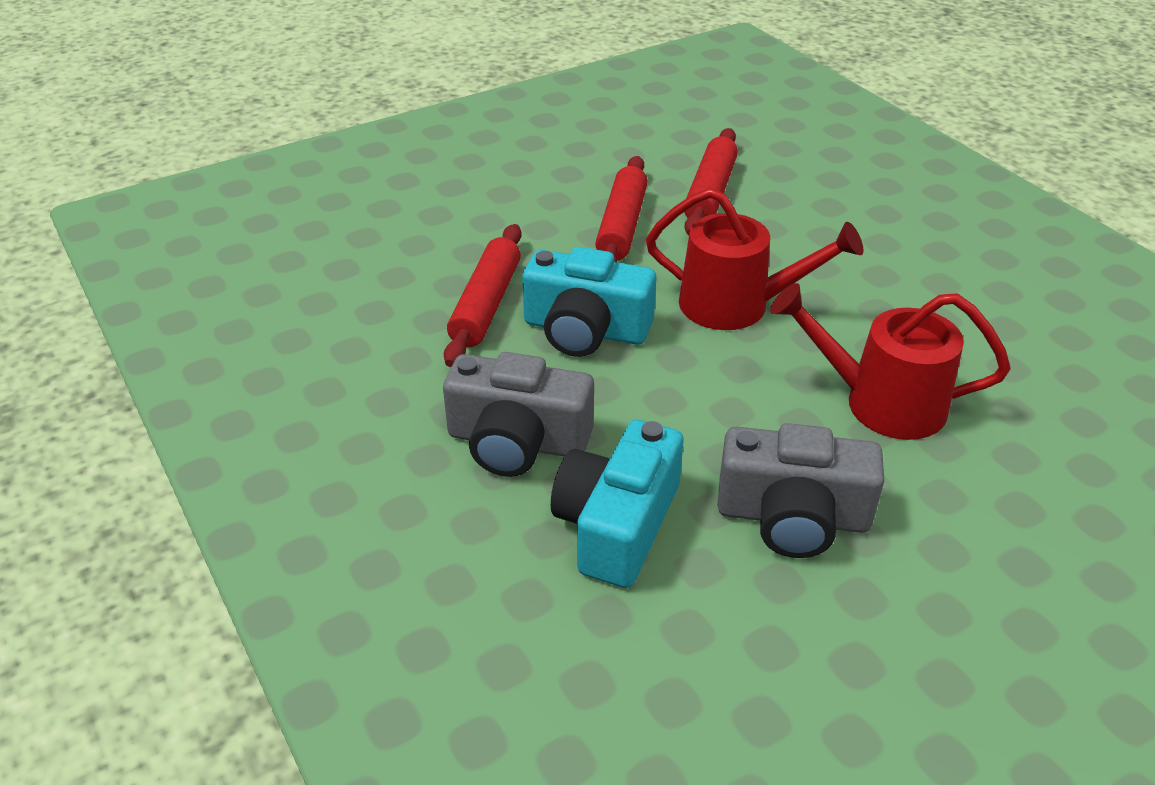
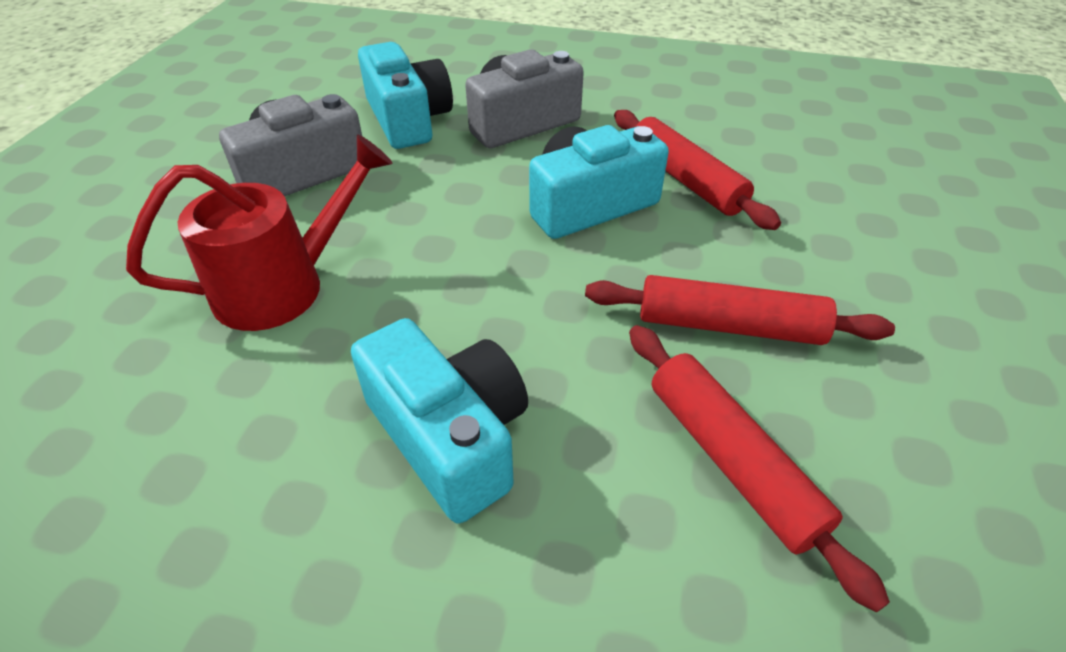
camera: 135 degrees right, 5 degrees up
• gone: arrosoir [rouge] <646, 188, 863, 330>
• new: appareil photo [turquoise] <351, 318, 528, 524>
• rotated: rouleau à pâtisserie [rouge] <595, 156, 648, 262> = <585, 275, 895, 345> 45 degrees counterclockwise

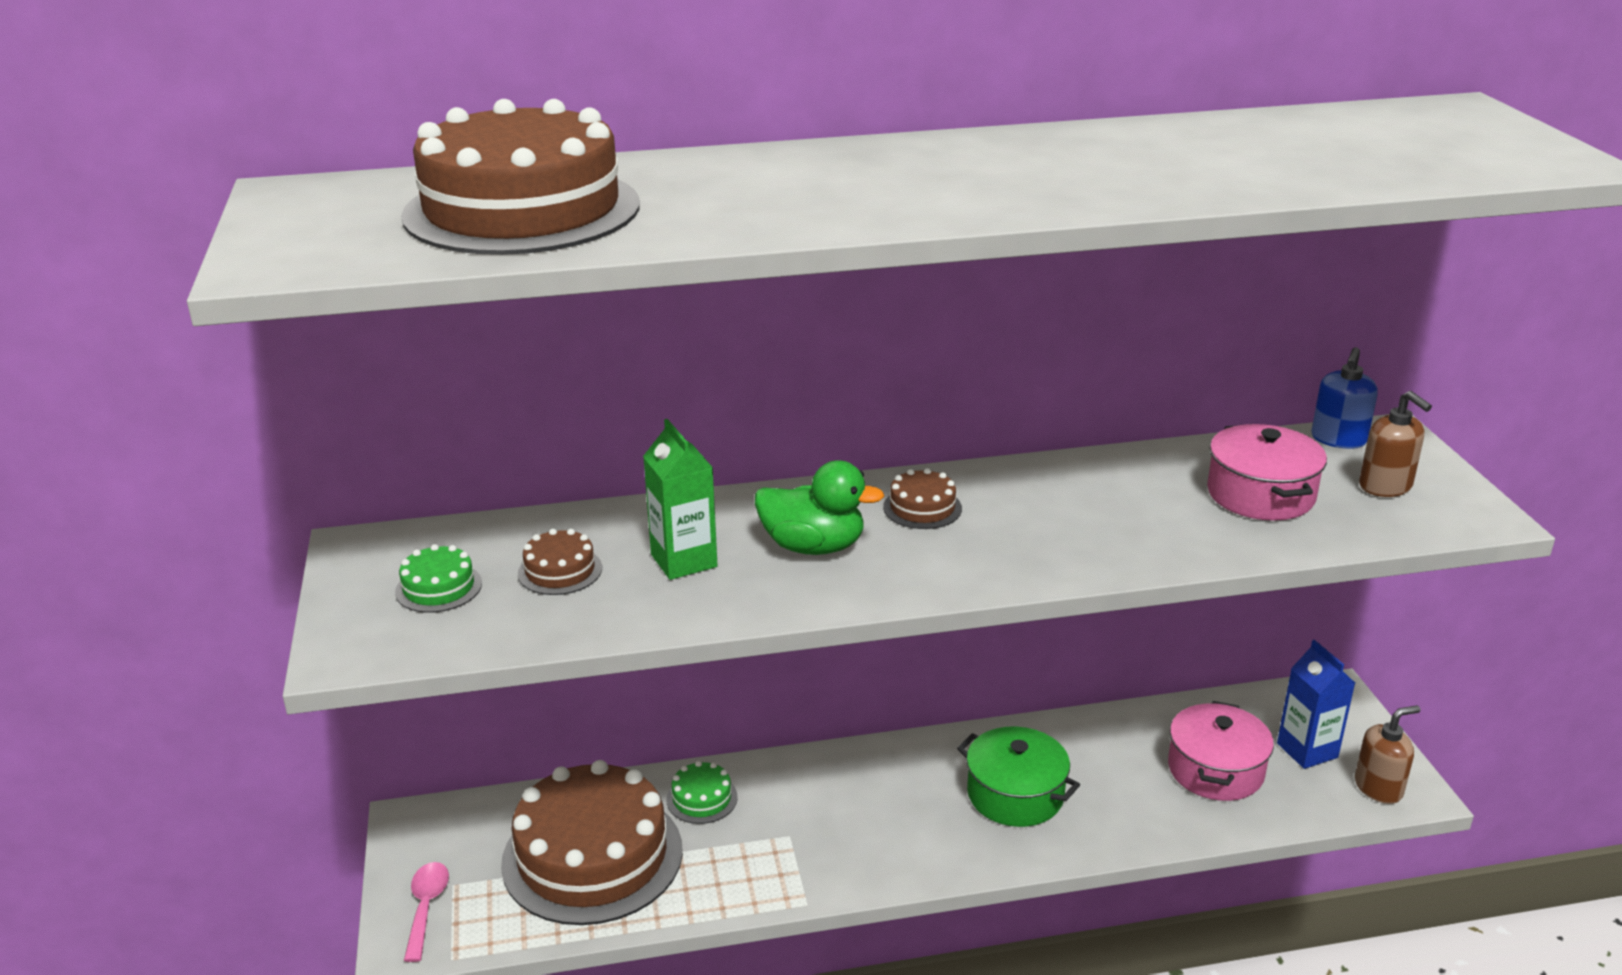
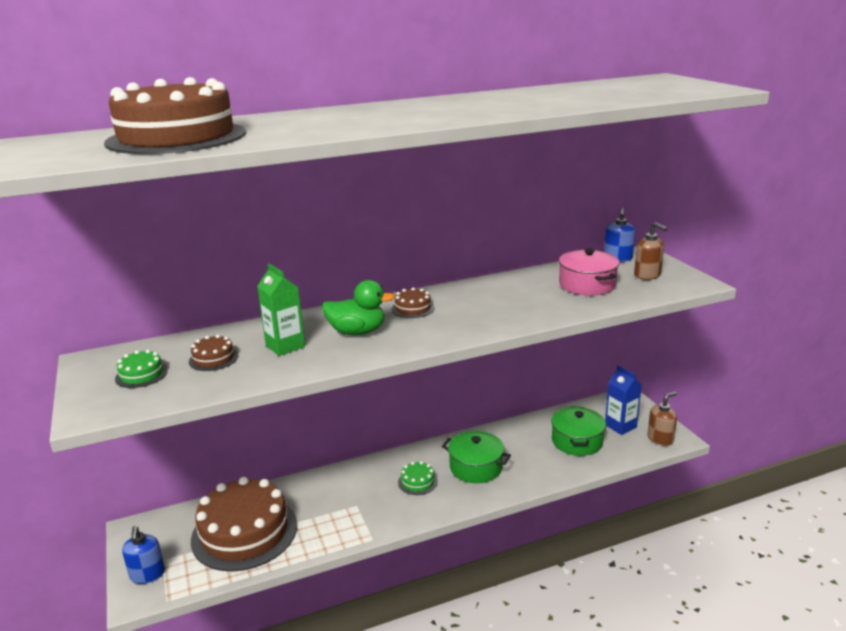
camera: 10 degrees left, 5 degrees down
• shifted: gâteau [vert] <667, 761, 738, 824> to <398, 461, 438, 495>
• swapped: cuillère [rose] <404, 862, 449, 962> to distributeur de savon [bleu] <122, 526, 165, 584>
• repainted: marmite [rose] <1168, 701, 1274, 801> to marmite [vert] <551, 406, 606, 456>

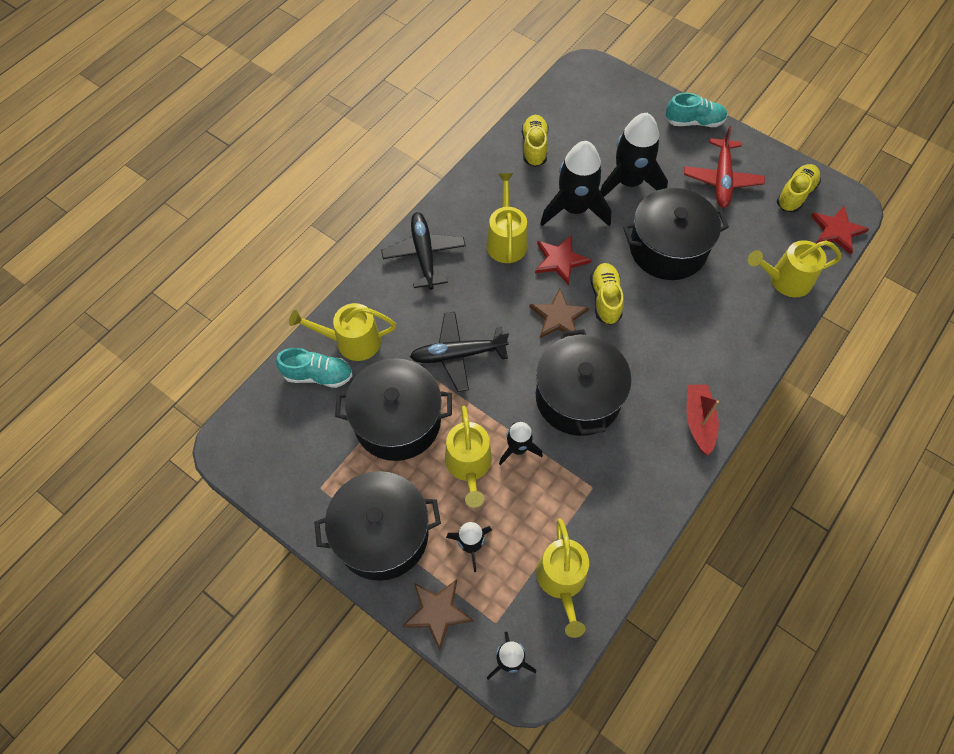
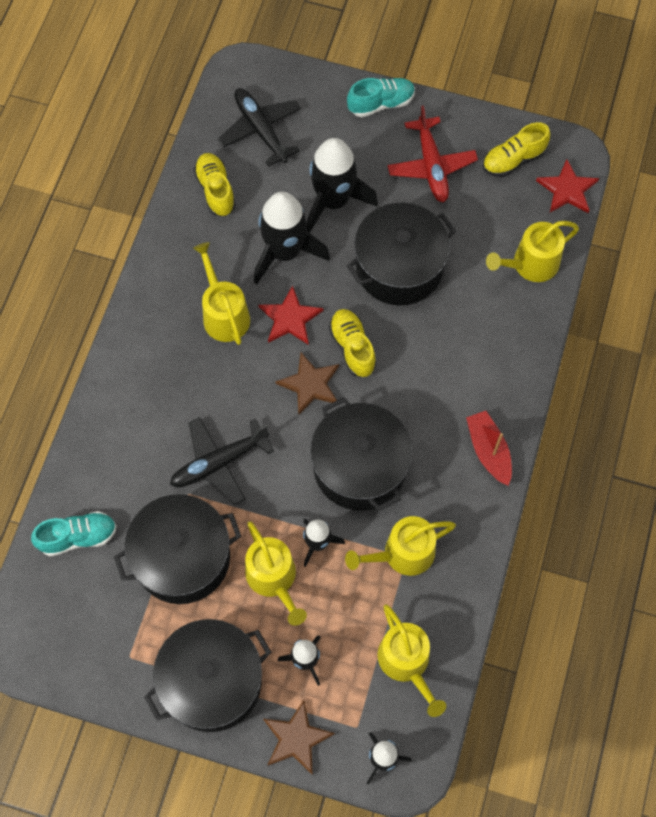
camera: 20 degrees left, 5 degrees up
• shifted: arrosoir [jaune] <289, 303, 396, 361> to <345, 516, 456, 576>
• shifted: avion [noir] <381, 212, 466, 290> to <218, 88, 301, 167>
• rotated: chaussure [jaune] <777, 164, 821, 212> = <483, 122, 550, 177> 135 degrees counterclockwise

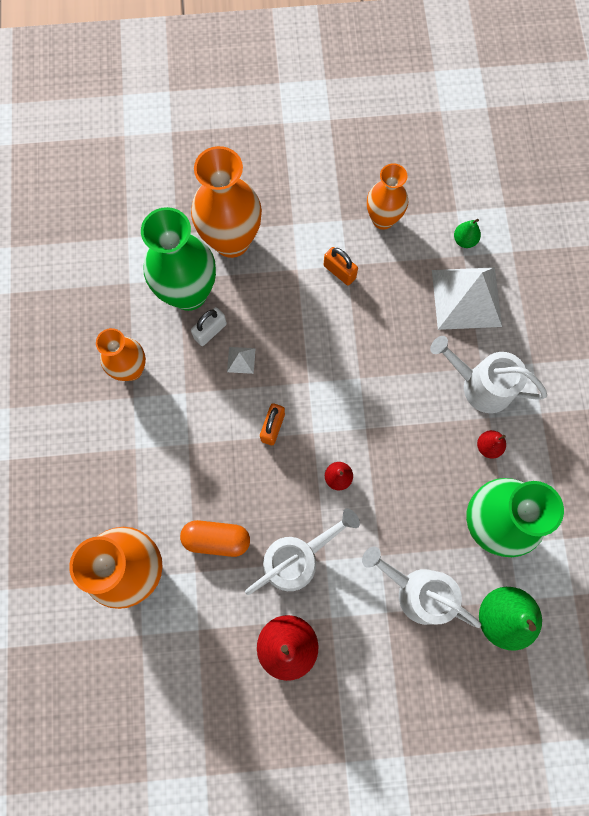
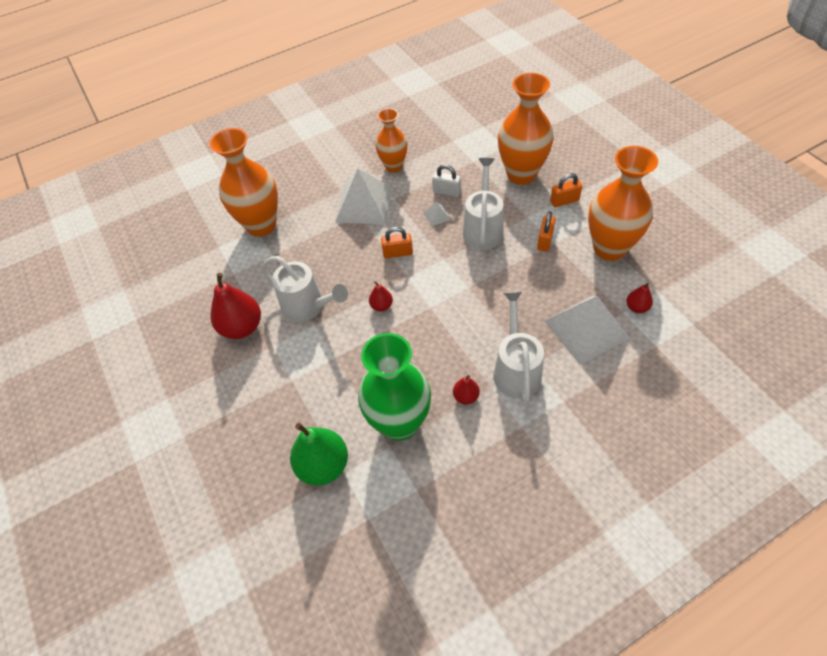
camera: 70 degrees right, 20 degrees down
• gone: vase [vert] <141, 207, 216, 311>
• gone: gélule [orange] <180, 520, 250, 557>
• new: pyramide [blanc] <335, 168, 392, 224>
• new: cadenas [orange] <550, 173, 582, 207>
• shifted: arrosoir [blanc] <362, 546, 481, 628> to <463, 158, 504, 250>
• repainted: poire [vert] <454, 219, 481, 248> to poire [rouge] <626, 283, 653, 313>
• scaled: vase [orange] <367, 163, 408, 230> = <588, 146, 658, 261> x1.62

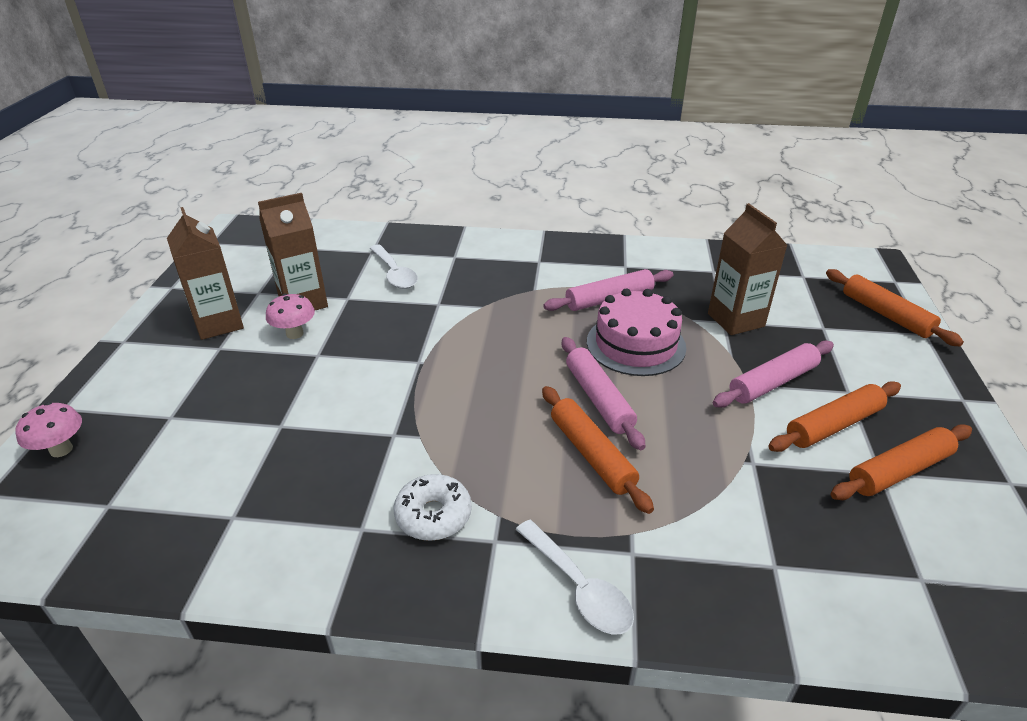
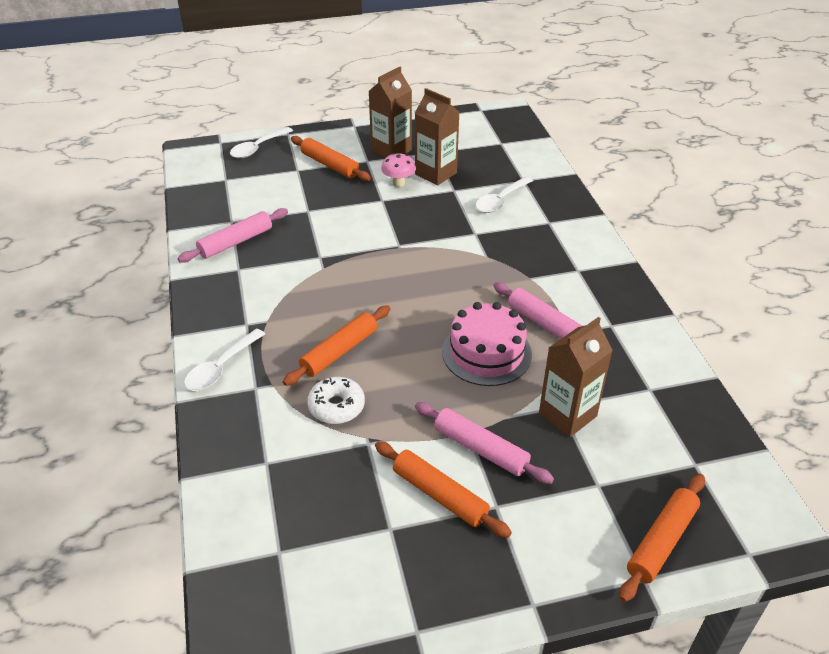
camera: 70 degrees right, 5 degrees up
• shifted: beignet [blanc] <394, 474, 472, 541> to <307, 377, 365, 424>
• shifted: rouleau à pâtisserie [rose] <562, 337, 645, 450> to <177, 208, 288, 263>
• shifted: rouleau à pâtisserie [orange] <831, 424, 972, 500> to <291, 136, 371, 181>
• swapped: champignon [rose] <15, 402, 82, 457> to cuillère [blanc] <230, 127, 293, 158>

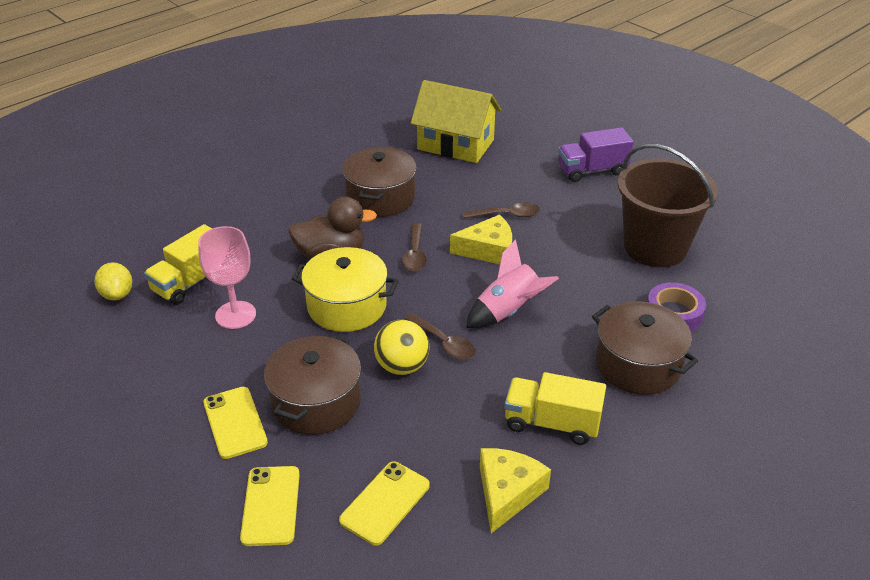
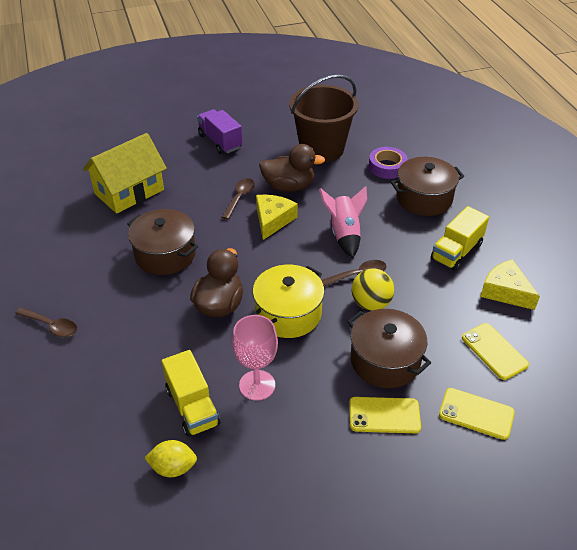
camera: 65 degrees left, 5 degrees up
• new: canard [marron] <259, 144, 325, 192>
• shifted: cuillère [marron] <402, 223, 427, 271> to <15, 308, 77, 337>
• rotated: camion [violet] <558, 127, 633, 182> = <197, 109, 243, 154> 135 degrees clockwise

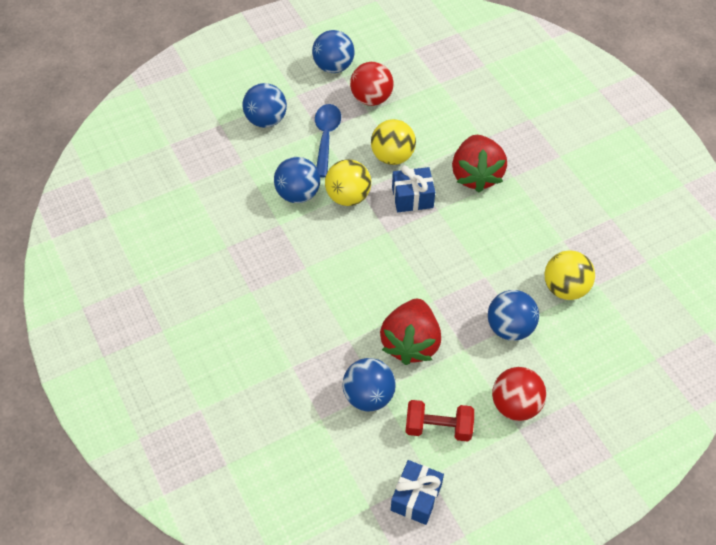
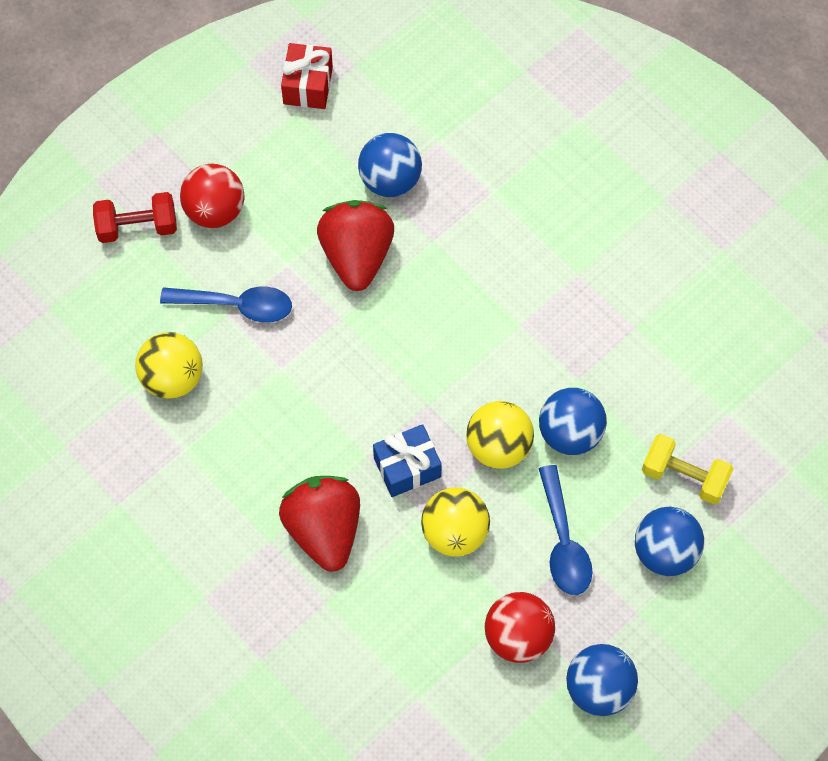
camera: 165 degrees right, 10 degrees up
• new: haltère [jaune] <642, 434, 733, 505>
• shifted: haltère [rouge] <405, 400, 474, 442> to <93, 192, 177, 243>
• swapped: balle [bleu] <488, 290, 539, 341> to cuillère [bleu] <160, 286, 292, 323>
• repainted: cadeau [bleu] <391, 460, 444, 525> to cadeau [rouge] <281, 43, 333, 109>

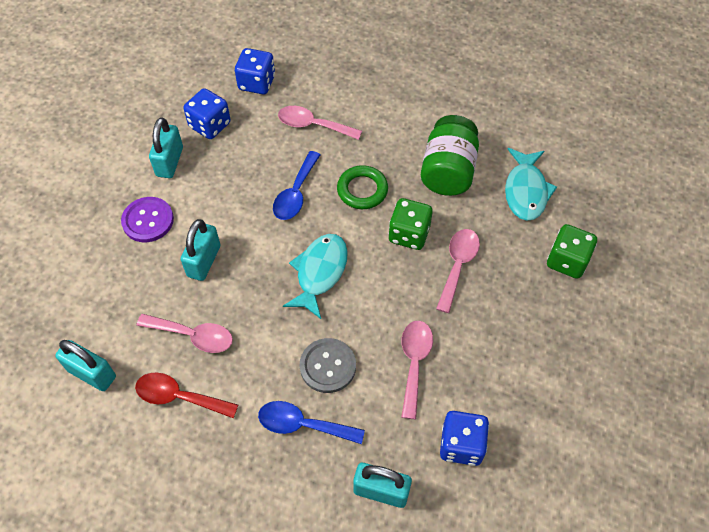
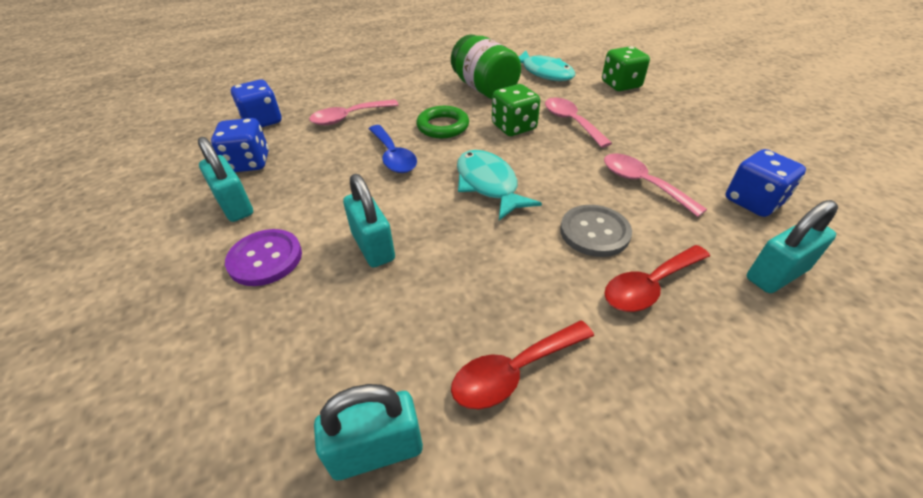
camera: 45 degrees left, 15 degrees down
• gone: cuillère [rose] <137, 314, 233, 353>
• repainted: cuillère [bleu] <258, 401, 365, 444> to cuillère [rouge] <604, 245, 710, 312>

